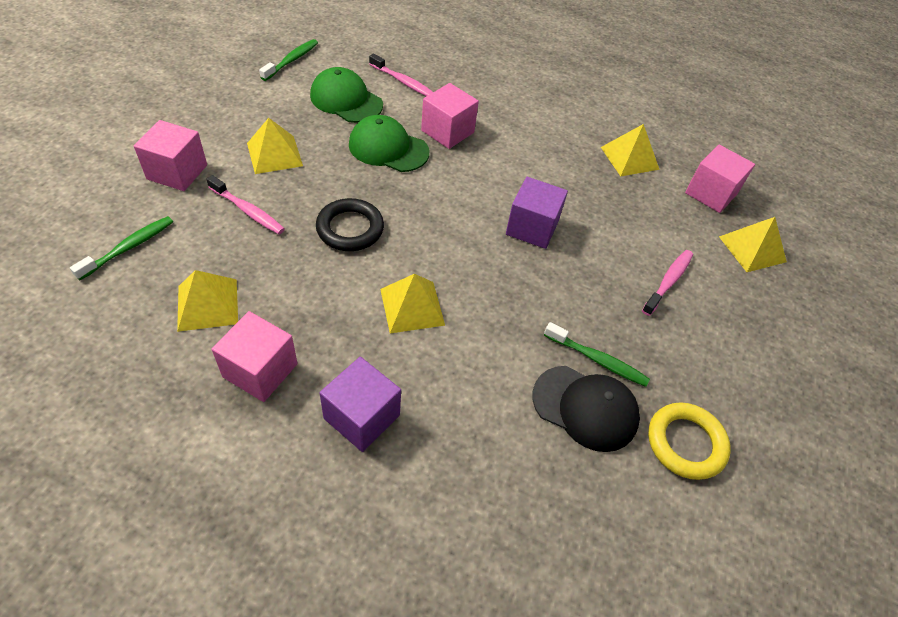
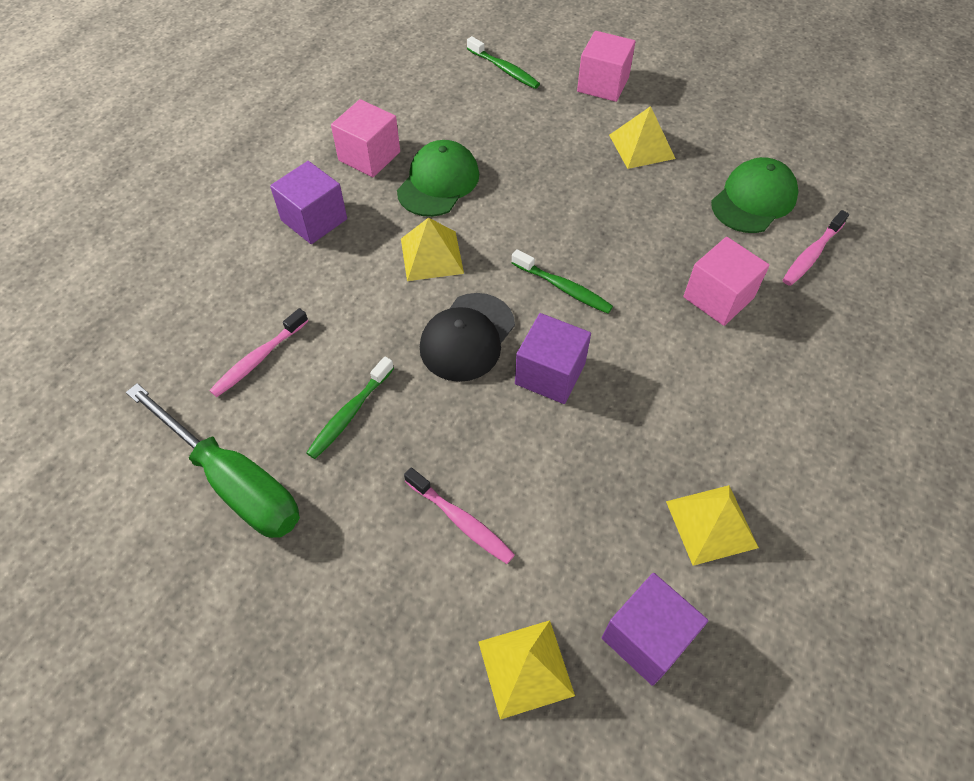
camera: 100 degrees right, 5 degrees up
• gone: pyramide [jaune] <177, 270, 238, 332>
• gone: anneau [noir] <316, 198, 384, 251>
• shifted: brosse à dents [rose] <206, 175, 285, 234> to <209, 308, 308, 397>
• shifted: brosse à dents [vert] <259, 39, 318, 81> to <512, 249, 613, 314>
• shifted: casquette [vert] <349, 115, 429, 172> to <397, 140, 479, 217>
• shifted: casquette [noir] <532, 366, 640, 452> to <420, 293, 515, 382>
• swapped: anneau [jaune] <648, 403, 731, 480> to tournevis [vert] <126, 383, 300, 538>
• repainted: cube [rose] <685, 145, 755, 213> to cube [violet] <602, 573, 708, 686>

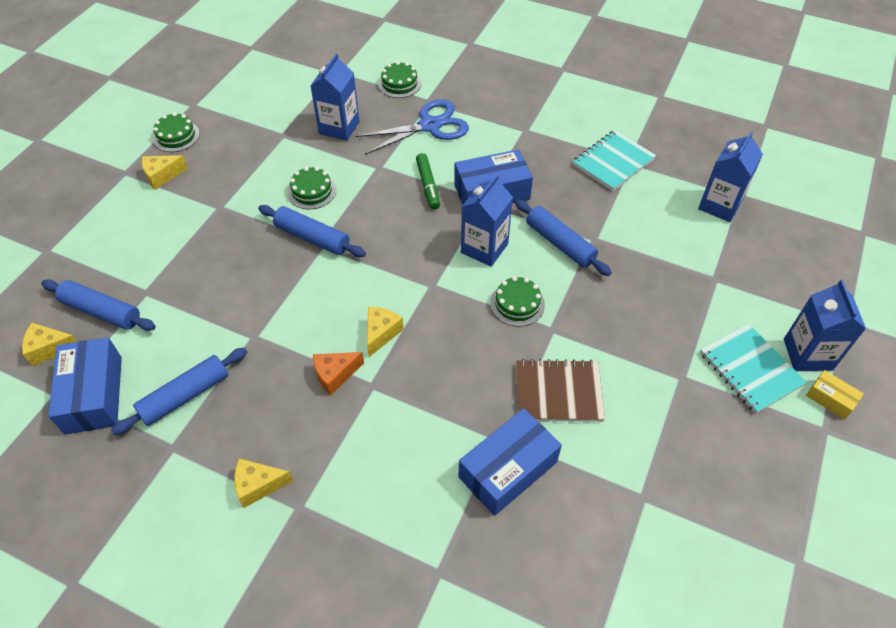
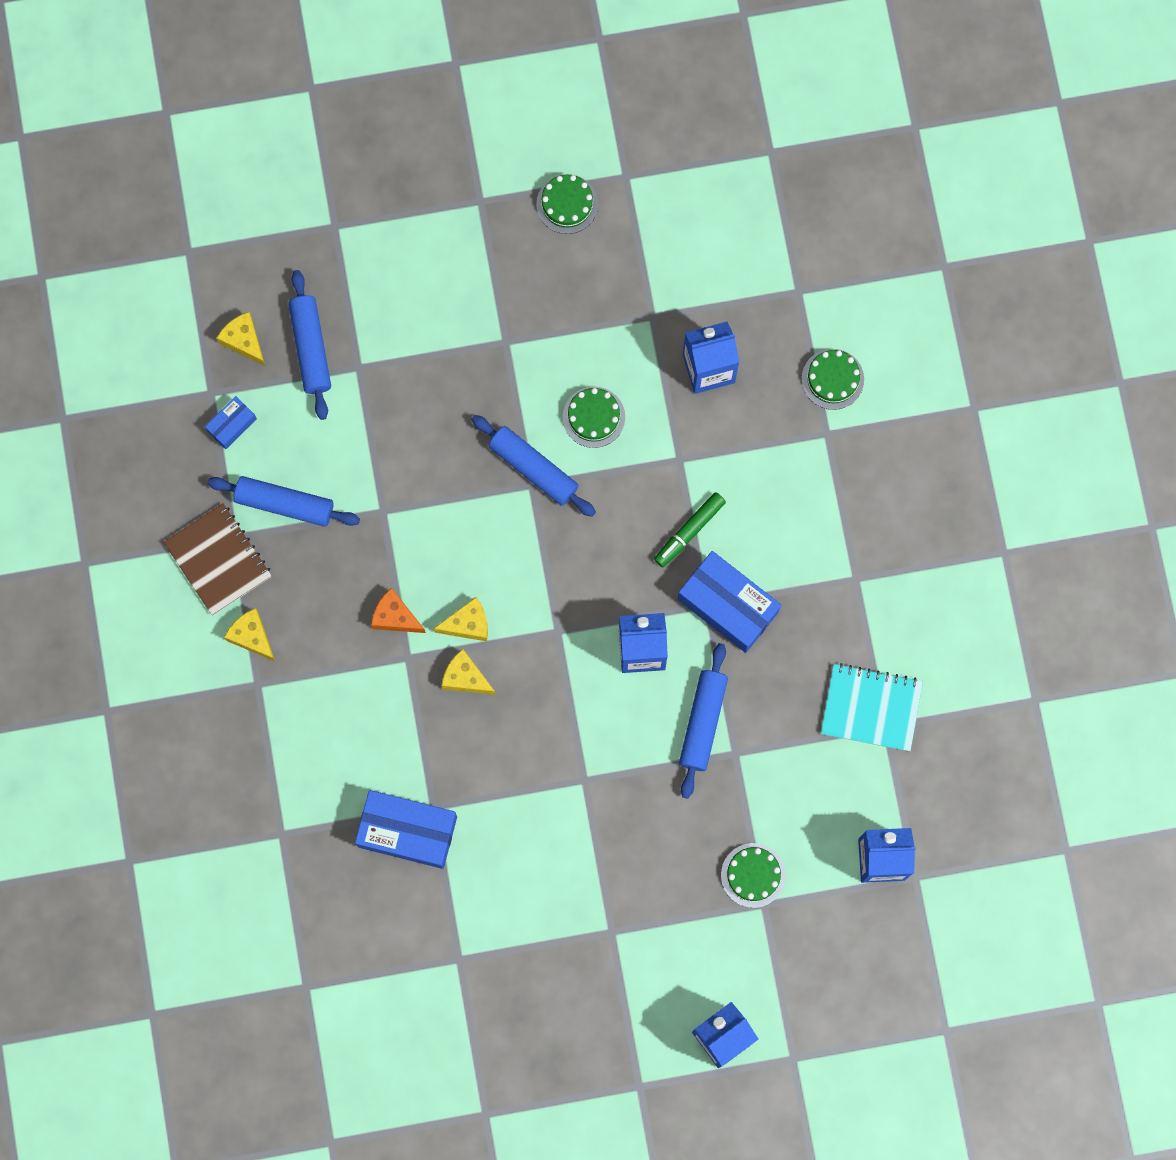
camera: 55 degrees right, 25 degrees up
• gone: ciseaux [bleu] <355, 99, 469, 155>
• gone: carnet [turquoise] <700, 323, 807, 414>
• gone: boîte [jaune] <806, 370, 864, 420>
• shifted: fromage [jaune] <142, 155, 188, 190> to <441, 649, 496, 695>
• shifted: gâteau [vert] <490, 276, 545, 327> to <721, 843, 786, 908>
• shifted: carnet [marron] <516, 359, 605, 422> to <163, 503, 272, 615>
• rotated: rouleau à pâtisserie [bleu] <258, 205, 366, 257> = <471, 415, 596, 517> 45 degrees counterclockwise
• scaled: boîte [bleu] <48, 337, 122, 435> = <205, 396, 257, 449> x0.51

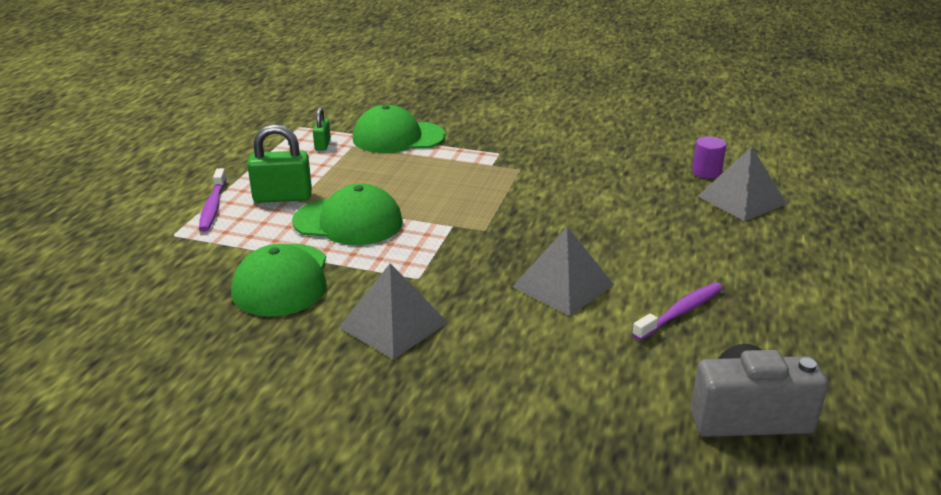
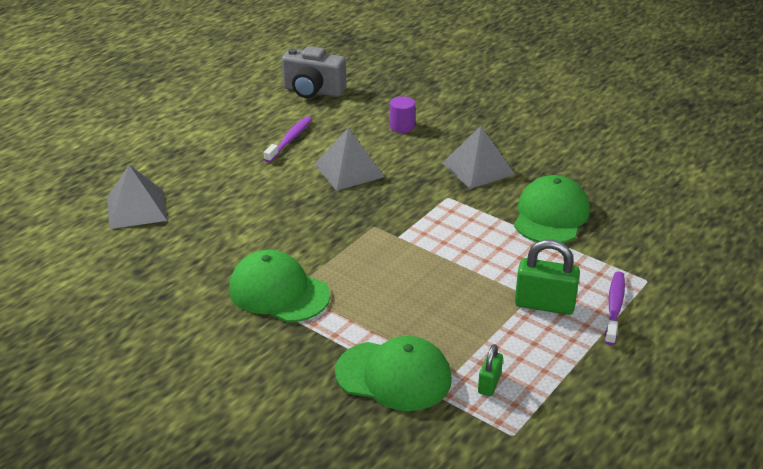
camera: 160 degrees left, 5 degrees up
• shifted: casquette [vert] <292, 184, 403, 245> to <229, 250, 330, 322>
• shifted: cylindre [violet] <692, 136, 727, 179> to <390, 96, 415, 133>
• rotated: brosse à dents [violet] <632, 282, 723, 341> = <264, 116, 312, 163> 135 degrees clockwise

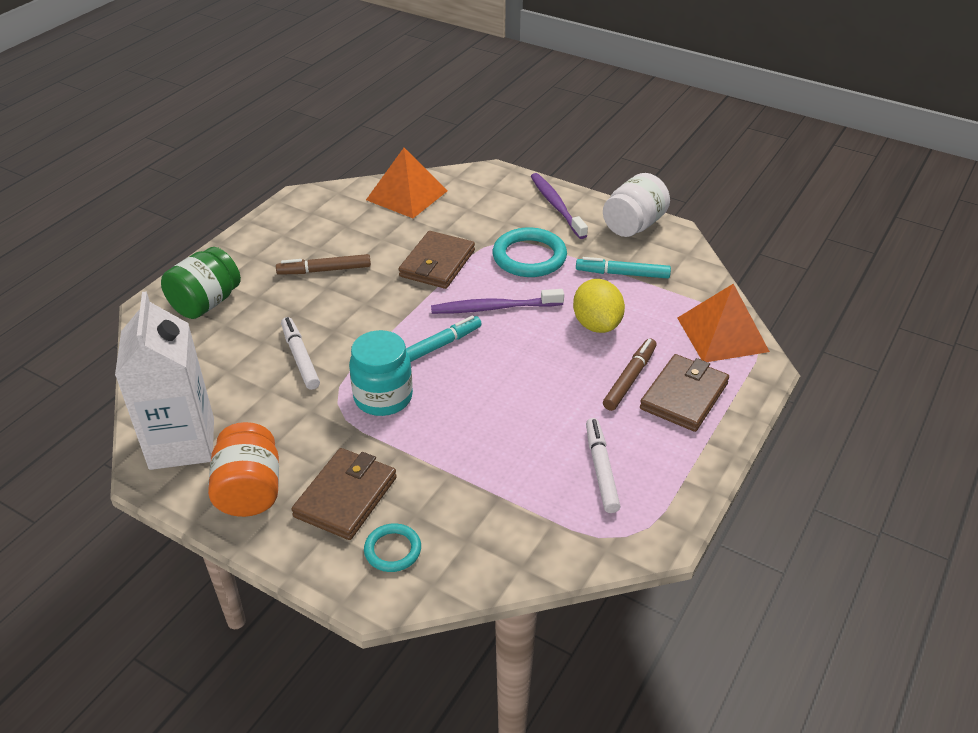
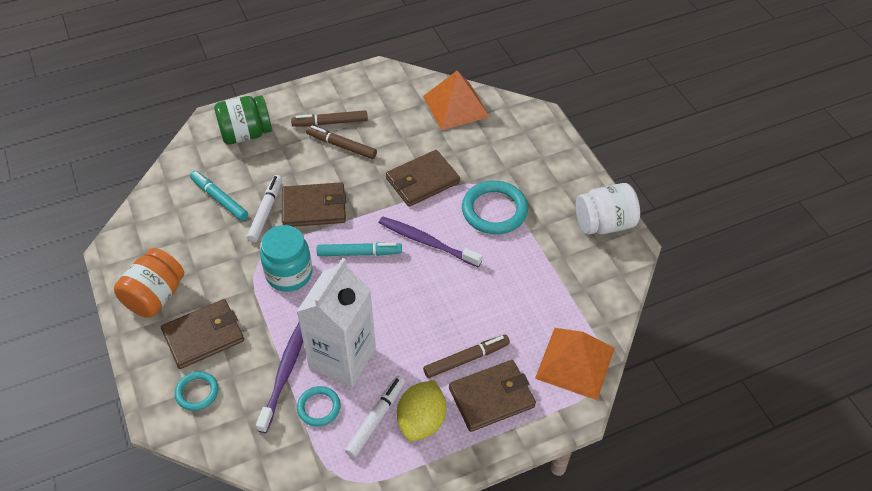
camera: 35 degrees right, 10 degrees up
• new: portefeuille [marron] <282, 182, 346, 227>
• new: feutre [marron] <291, 110, 368, 127>
• new: anneau [turquoise] <297, 386, 341, 426>
• shifted: brique de lait [blanc] <115, 291, 214, 470> to <296, 258, 376, 387>
• shifted: brosse à dents [violet] <530, 173, 588, 239> to <256, 323, 303, 433>
• shifted: citron [jaune] <573, 279, 625, 333> to <397, 380, 446, 441>
• shifted: feutre [turquoise] <576, 257, 671, 278> to <190, 171, 248, 221>

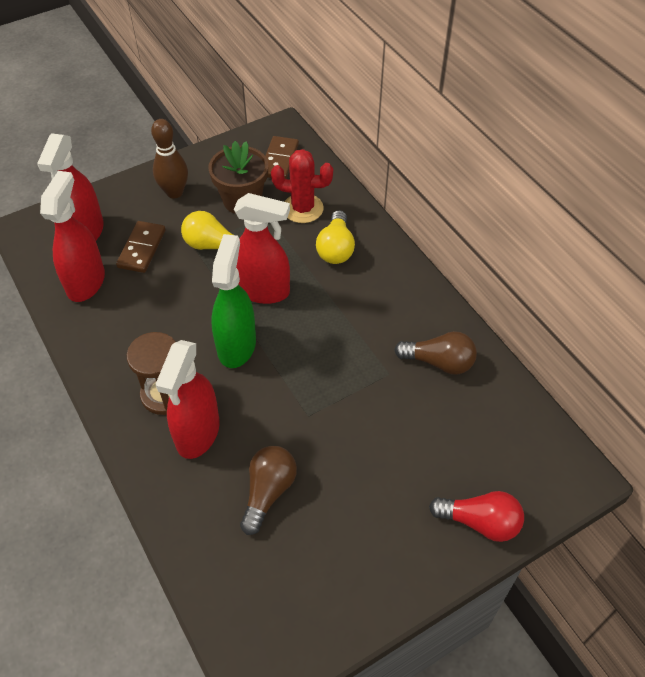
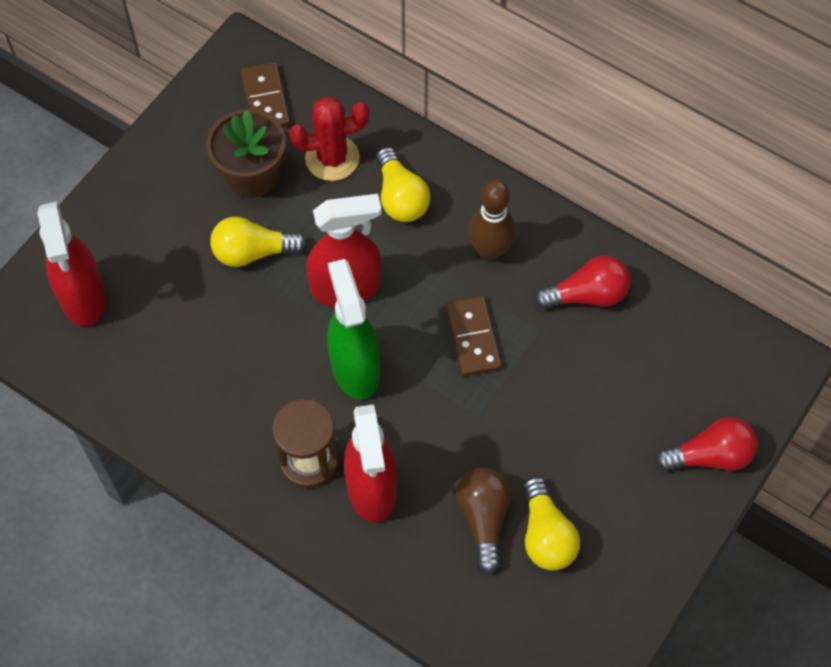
camera: 25 degrees left, 10 degrees up
• gone: vaporisateur [rouge] <40, 171, 105, 302>
• new: ampoule [jaune] <523, 476, 580, 571>
• shifted: domino [marron] <116, 221, 166, 273> to <445, 296, 502, 376>
• shifted: quille [marron] <151, 119, 188, 198> to <468, 180, 516, 260>
• repainted: ampoule [marron] <394, 331, 477, 375> to ampoule [rouge] <534, 256, 630, 309>

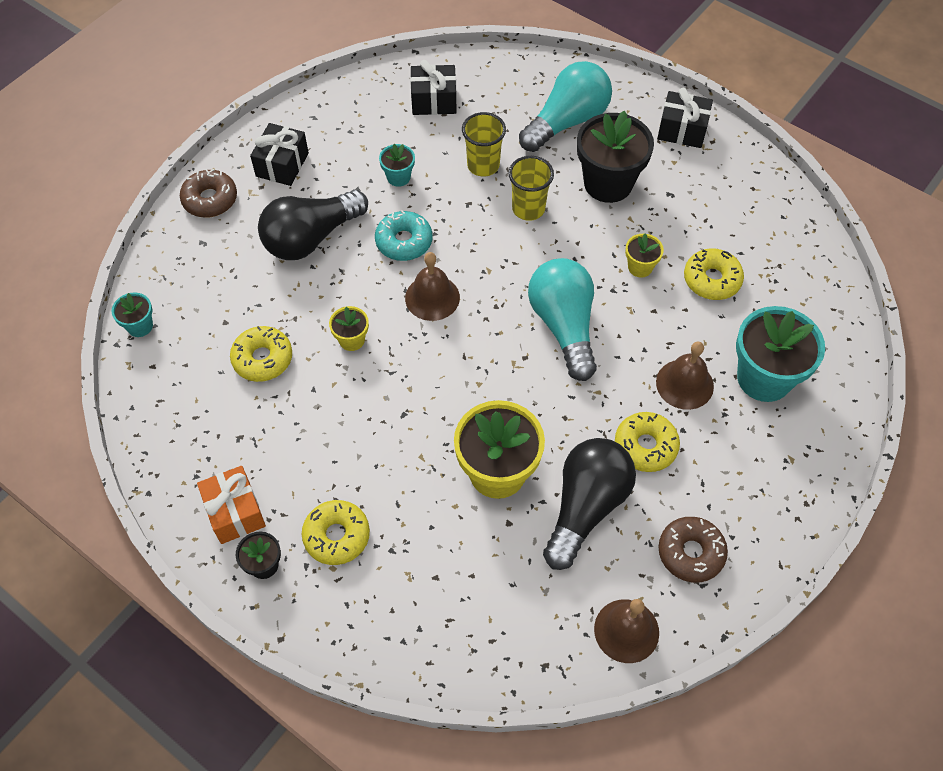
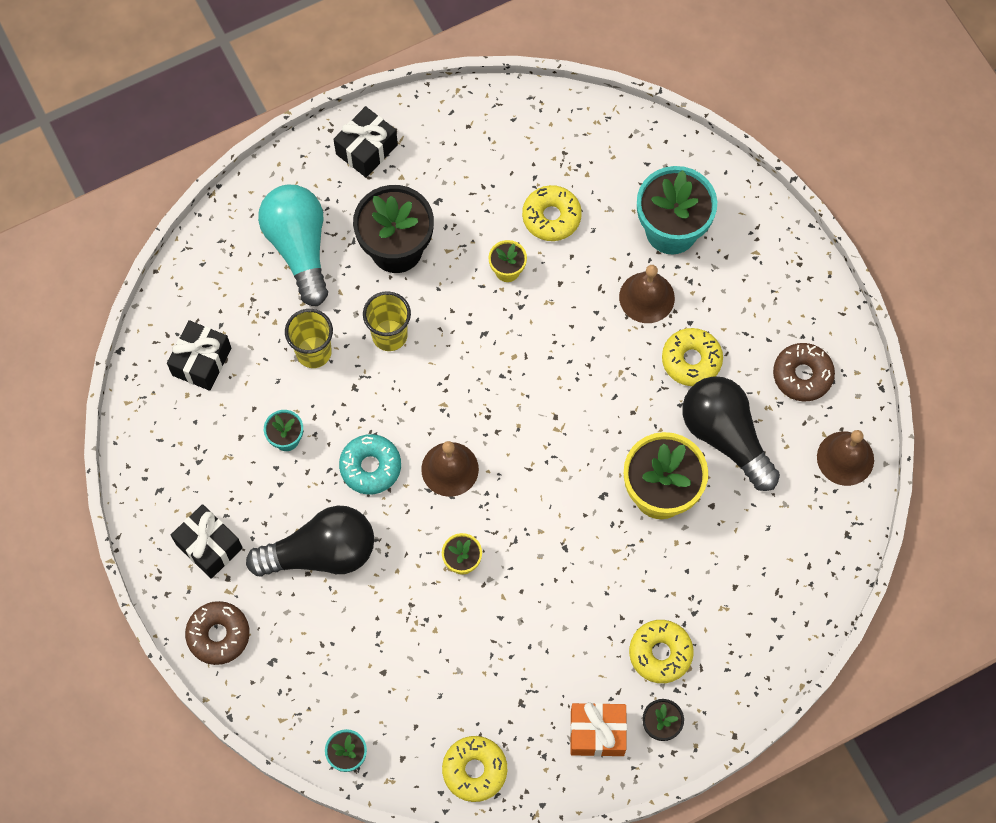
camera: 65 degrees left, 10 degrees up
• gone: ampoule [turquoise] <528, 258, 597, 381>
• shifted: beignet [jaune] <230, 326, 292, 382> to <442, 736, 507, 802>
• rotated: ampoule [noir] <258, 190, 368, 260> = <246, 505, 374, 577> 90 degrees counterclockwise

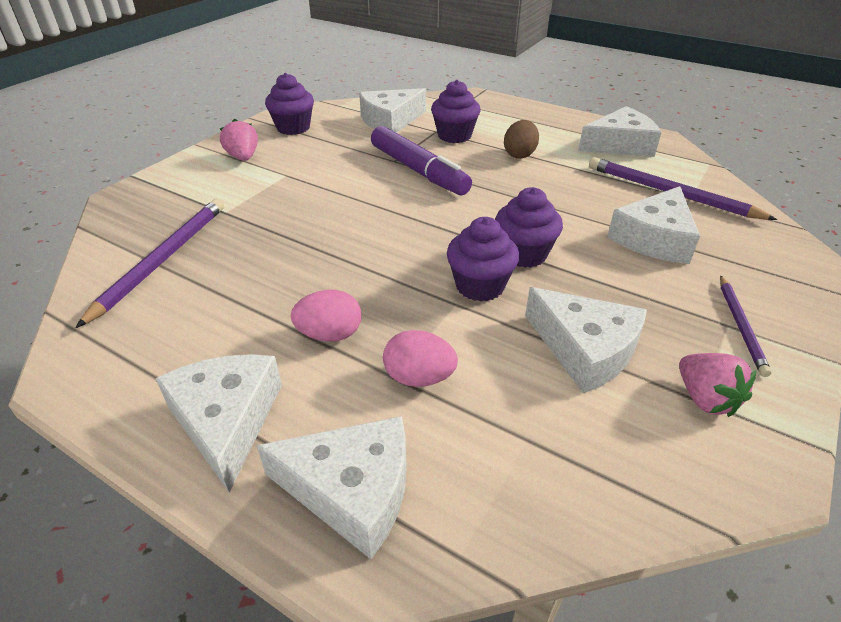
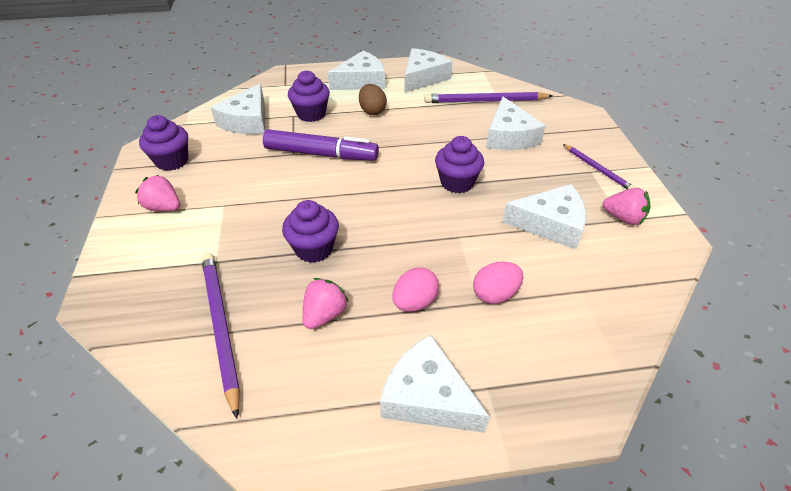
camera: 40 degrees left, 5 degrees up
• new: fraise [rose] <302, 278, 349, 329>
• shifted: fromage [blanc] <257, 416, 406, 559> to <328, 51, 385, 90>
• shifted: muffin [violet] <447, 217, 519, 302> to <282, 200, 339, 263>

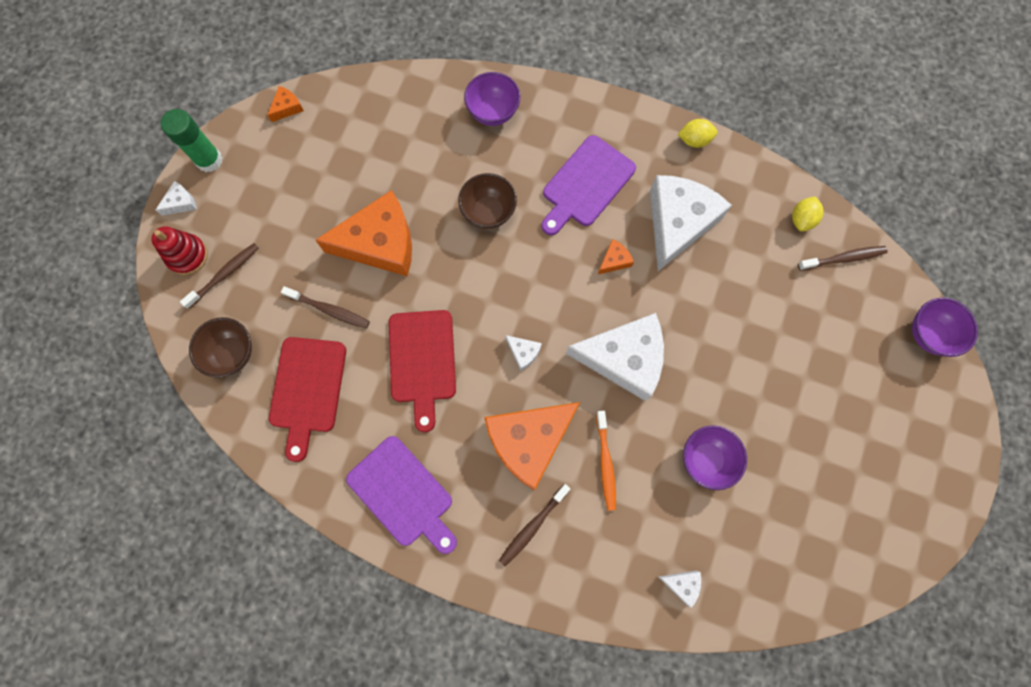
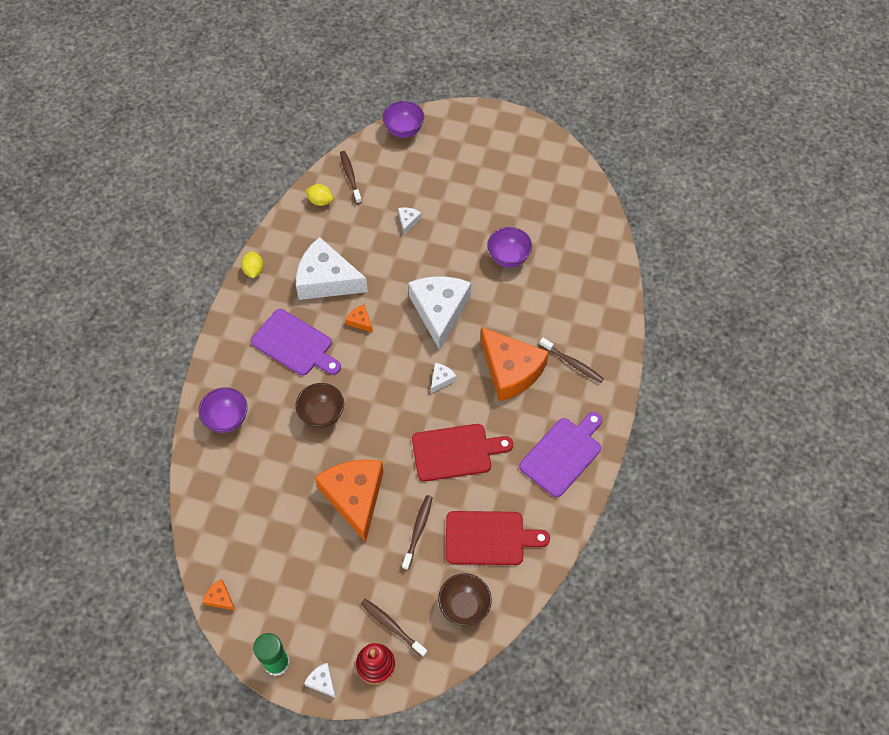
camera: 95 degrees left, 15 degrees down
• gone: brosse à dents [orange] <596, 411, 616, 511>
• shifted: fromage [blanc] <659, 571, 701, 608> to <398, 207, 421, 235>

